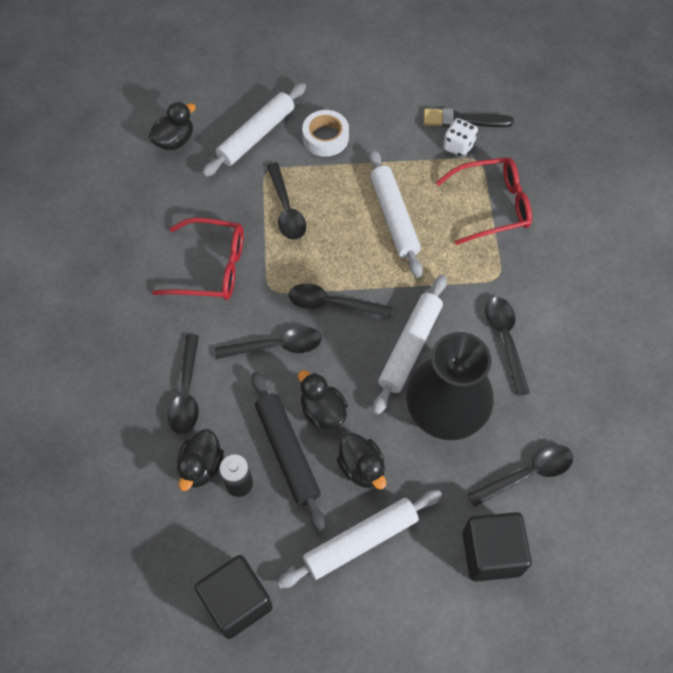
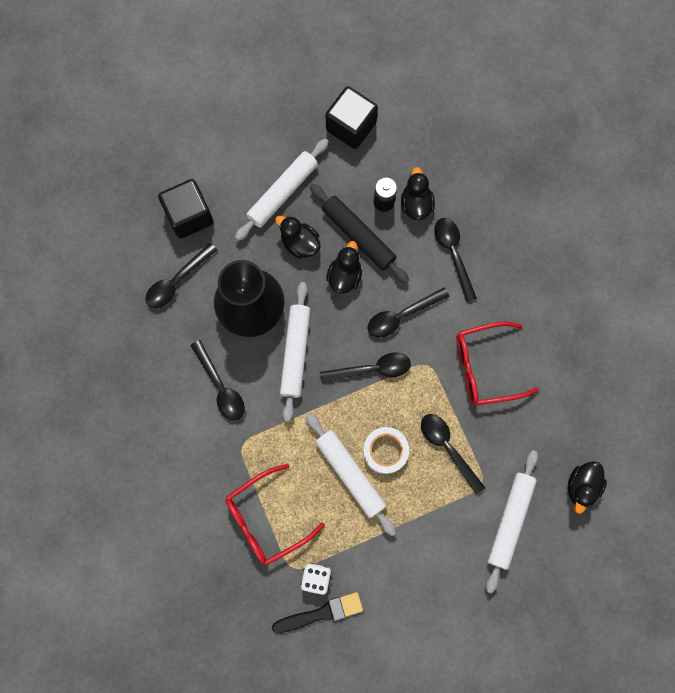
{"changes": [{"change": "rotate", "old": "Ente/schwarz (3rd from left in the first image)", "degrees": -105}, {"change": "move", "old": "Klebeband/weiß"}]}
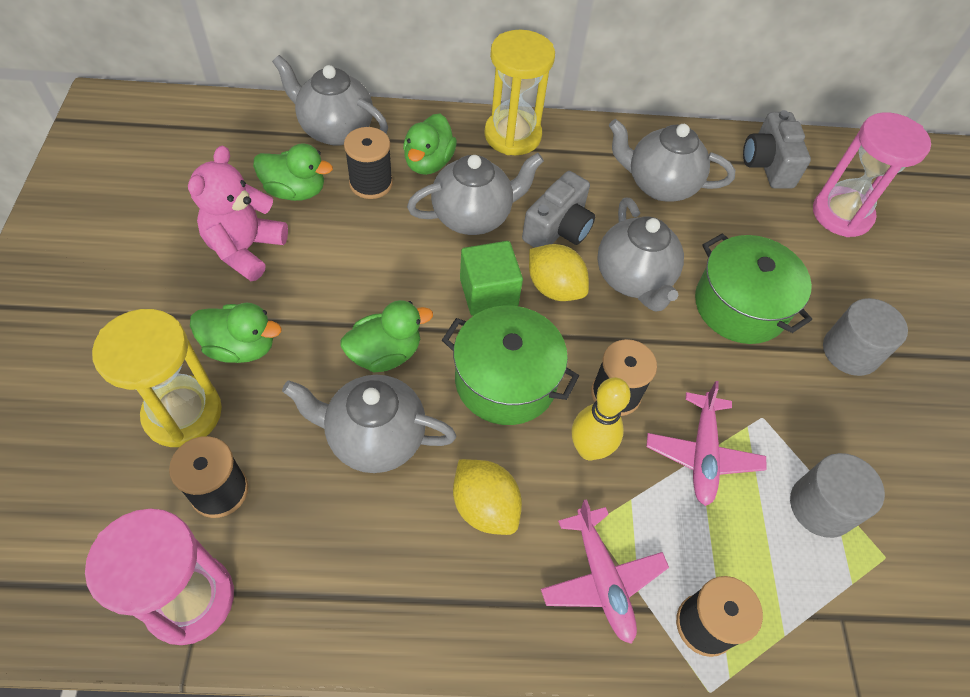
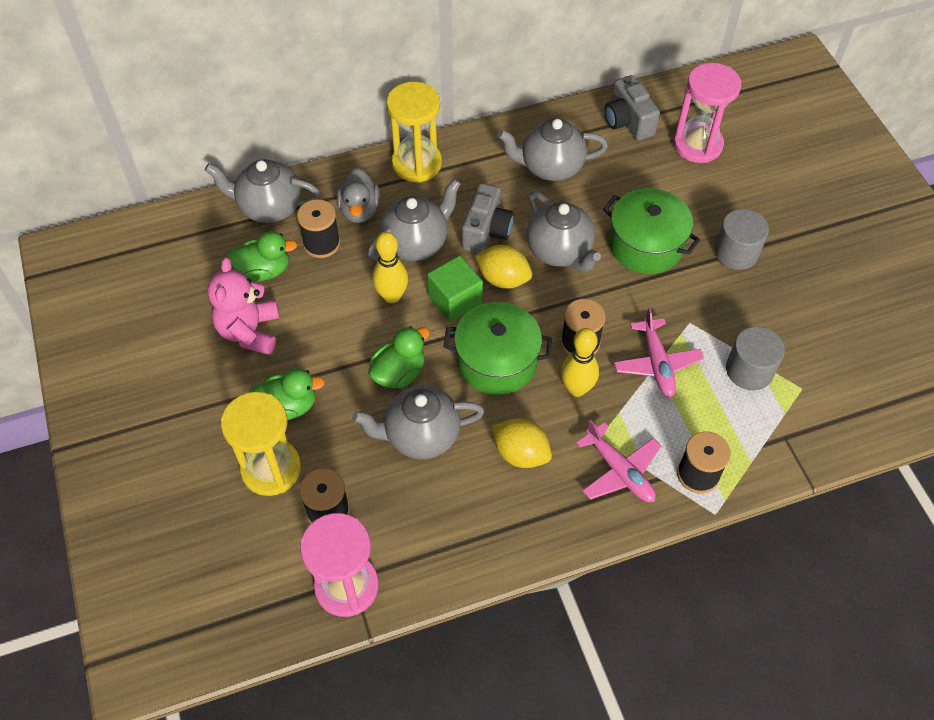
{"changes": [{"change": "recolor", "old": "Ente/grün (4th from left)", "new": "Ente/grau"}, {"change": "insert", "new": "Bowlingkegel/gelb (1st from left)"}]}
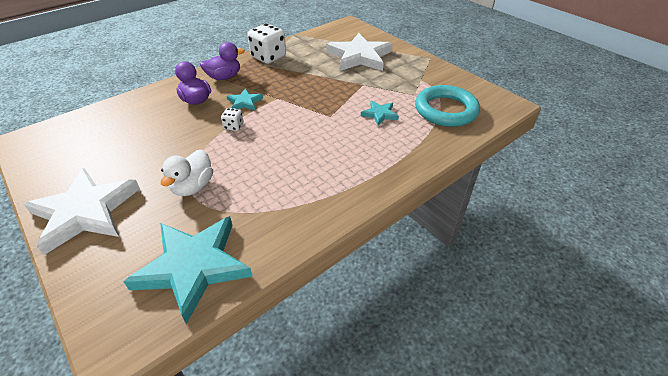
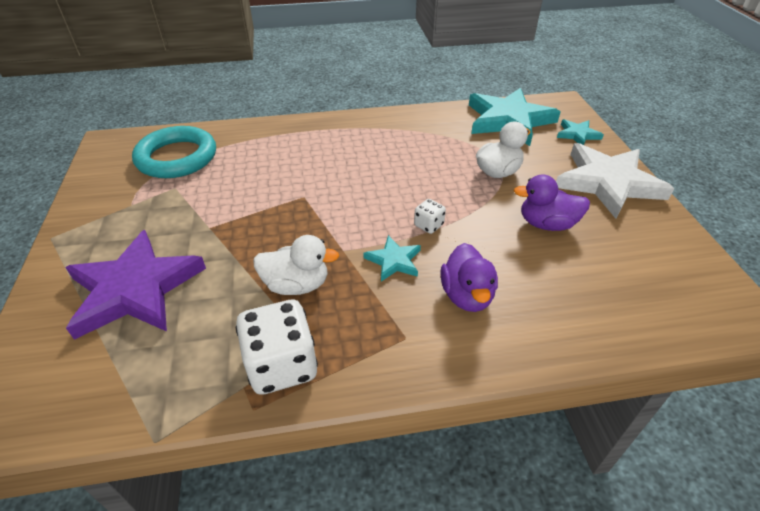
{"changes": [{"change": "move", "old": "Ente/lila (2nd from left)"}, {"change": "recolor", "old": "Stern/weiß (2nd from left)", "new": "Stern/lila"}, {"change": "move", "old": "Stern/türkis (3rd from left)"}, {"change": "insert", "new": "Ente/weiß (1st from left)"}]}
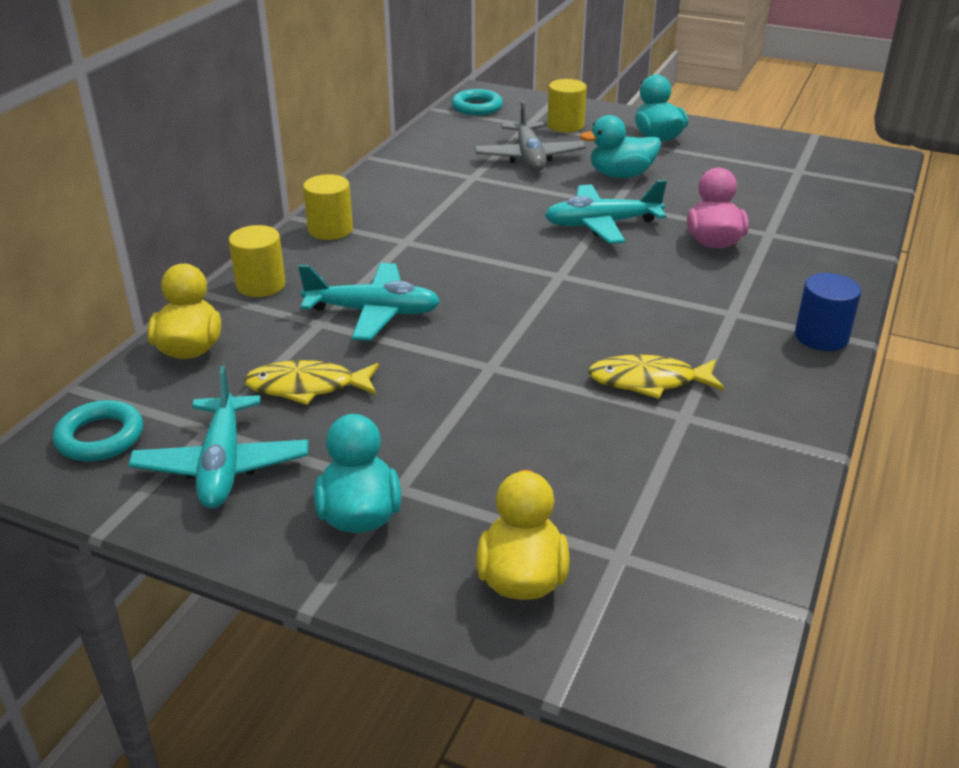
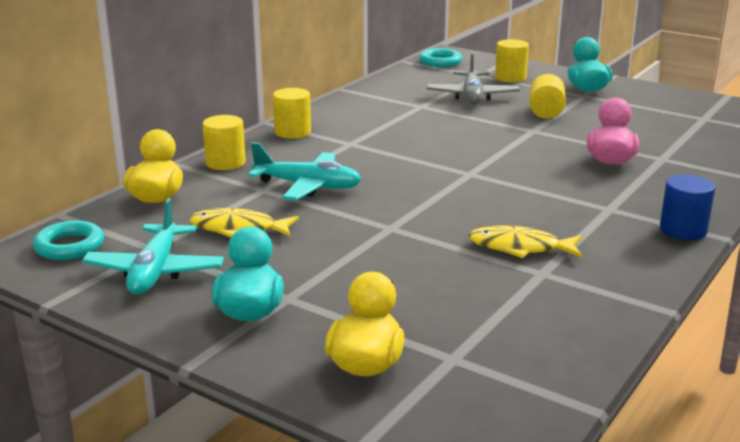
{"changes": [{"change": "delete", "old": "Flugzeug/türkis (3rd from left)"}, {"change": "replace", "old": "Ente/türkis (2nd from left)", "new": "Vollzylinder/gelb (4th from left)"}]}
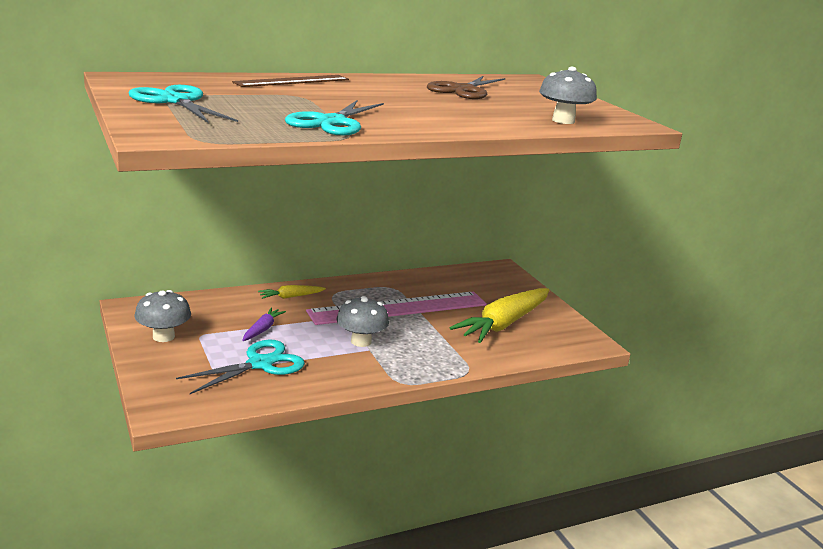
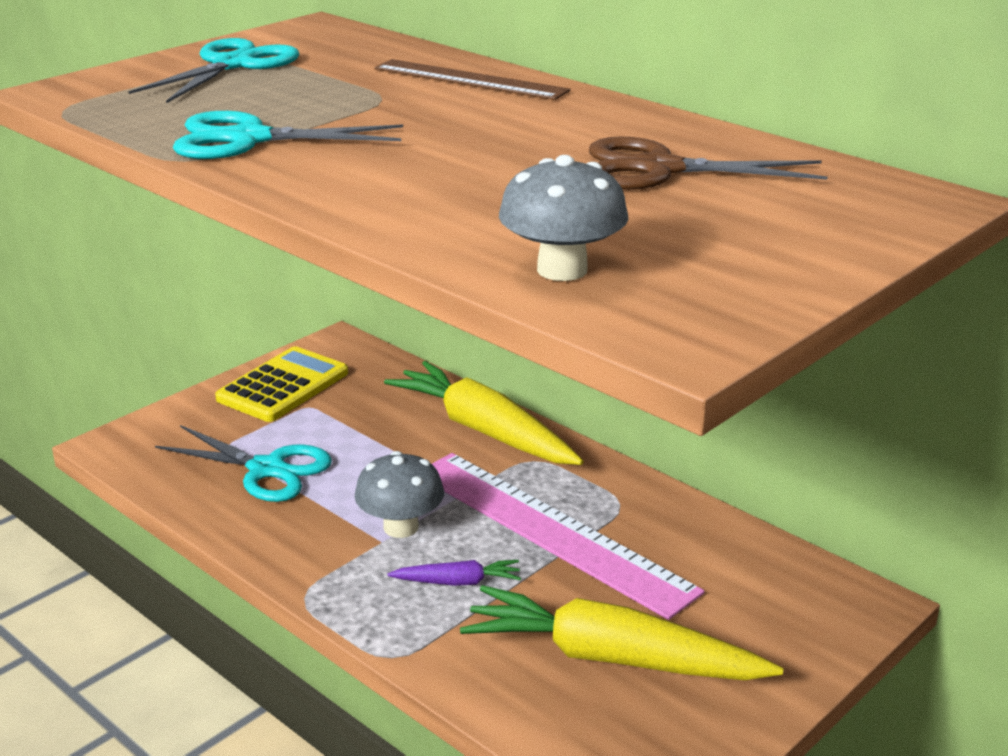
{"changes": [{"change": "replace", "old": "Pilz/grau (1st from left)", "new": "Taschenrechner/gelb"}, {"change": "move", "old": "Karotte/lila"}, {"change": "resize", "old": "Karotte/gelb (1st from left)", "factor": 2.22}]}
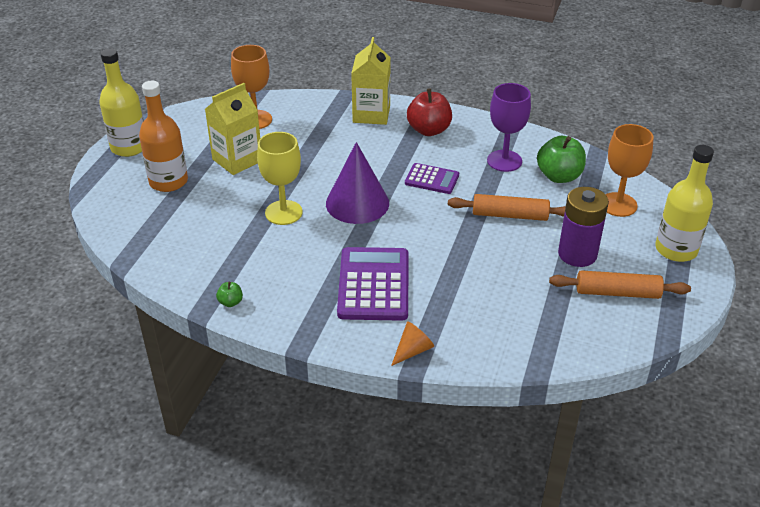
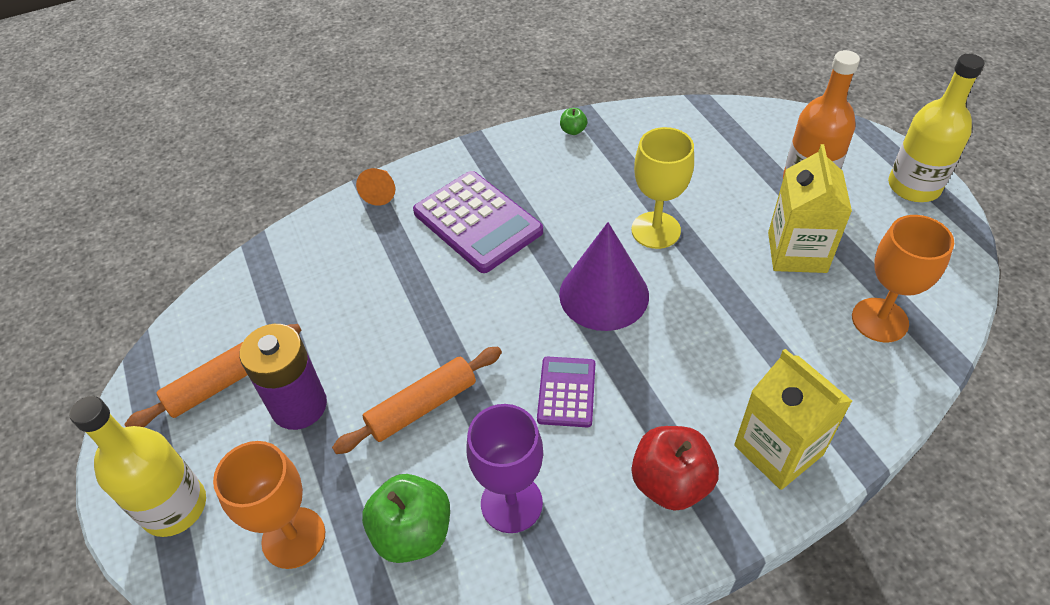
{"changes": [{"change": "rotate", "old": "Taschenrechner/lila (2nd from left)", "degrees": 120}]}
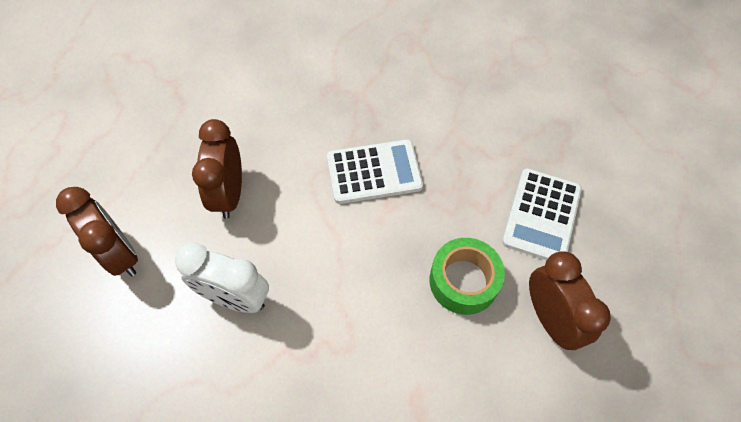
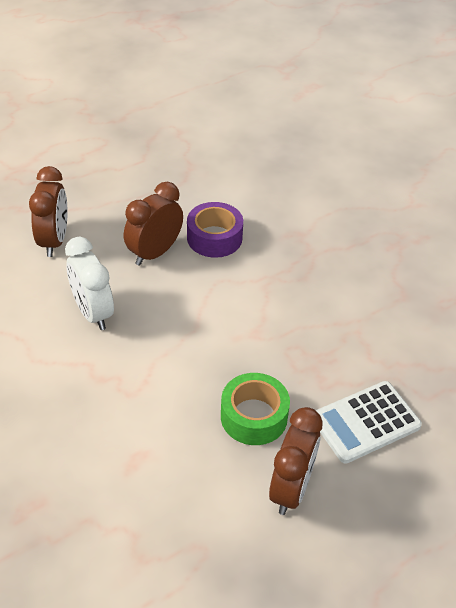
{"changes": [{"change": "delete", "old": "Taschenrechner/weiß (1st from left)"}, {"change": "insert", "new": "Klebeband/lila"}]}
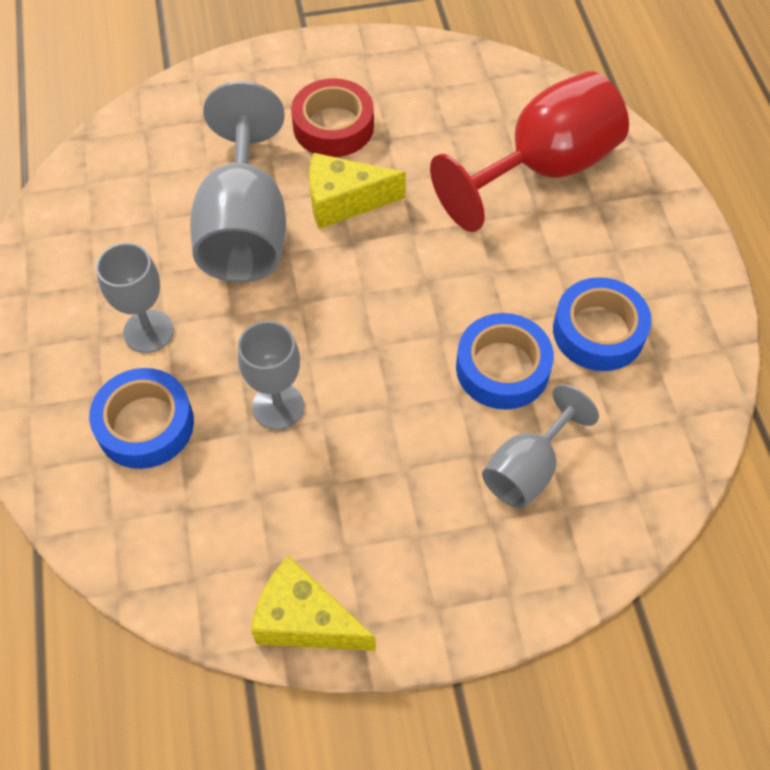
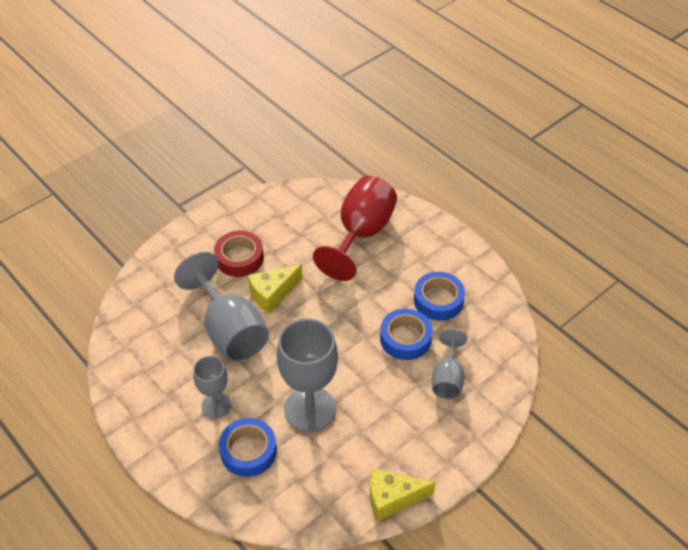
{"changes": [{"change": "resize", "old": "Kelch/grau (3rd from left)", "factor": 1.75}]}
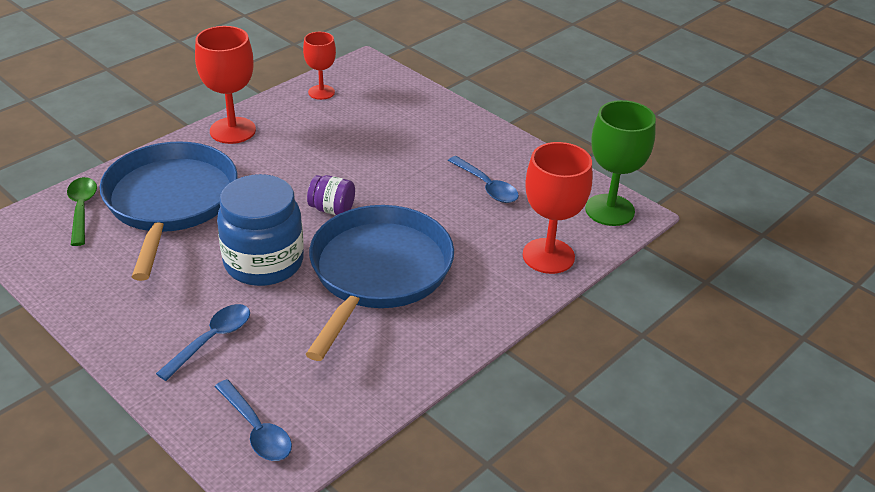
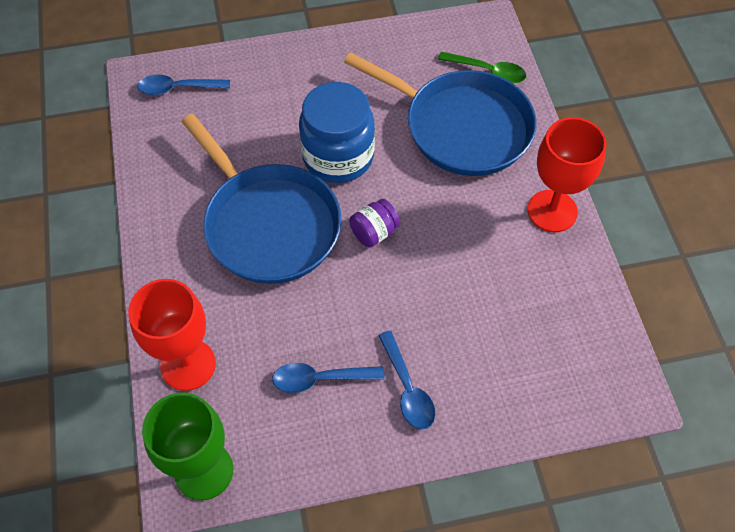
{"changes": [{"change": "move", "old": "Löffel/blau (1st from left in the first image)", "new": "Löffel/blau (3rd from left)"}, {"change": "delete", "old": "Kelch/rot (2nd from left)"}]}
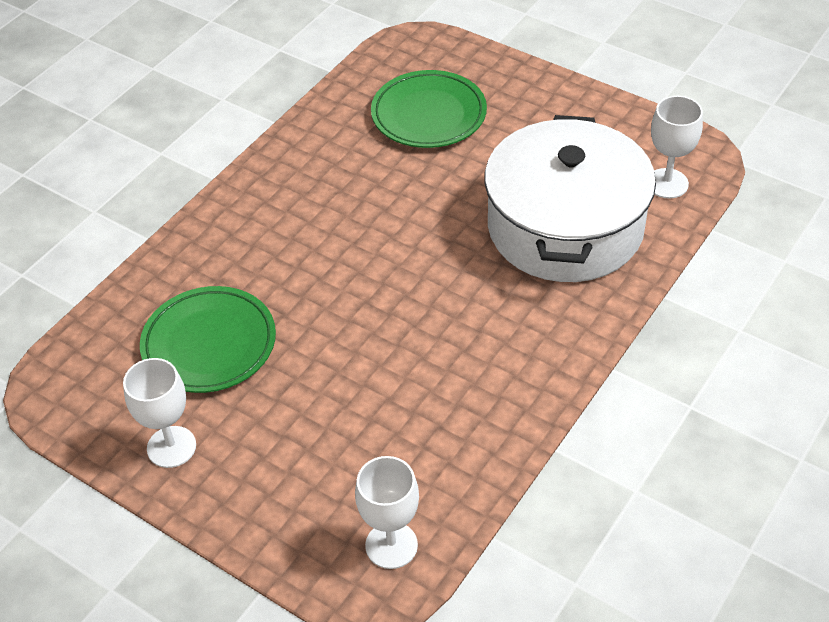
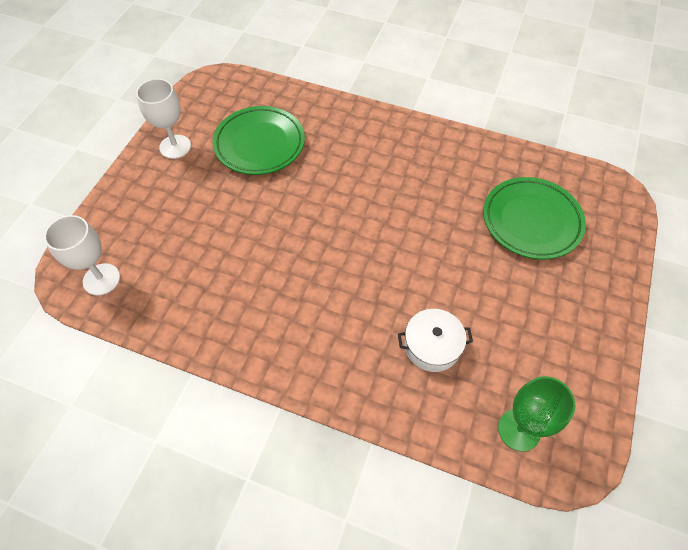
{"changes": [{"change": "resize", "old": "Kochtopf/weiß", "factor": 0.4}, {"change": "recolor", "old": "Kelch/weiß (3rd from left)", "new": "Kelch/grün"}]}
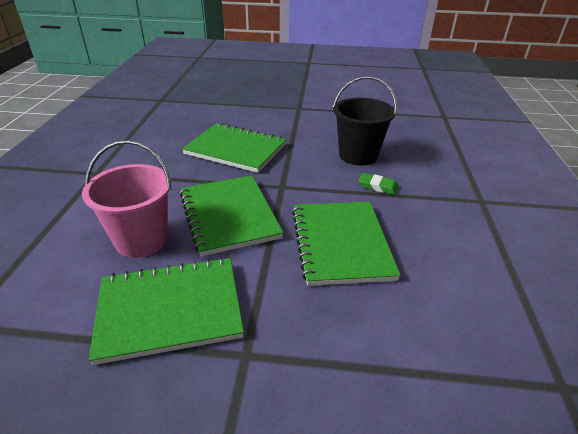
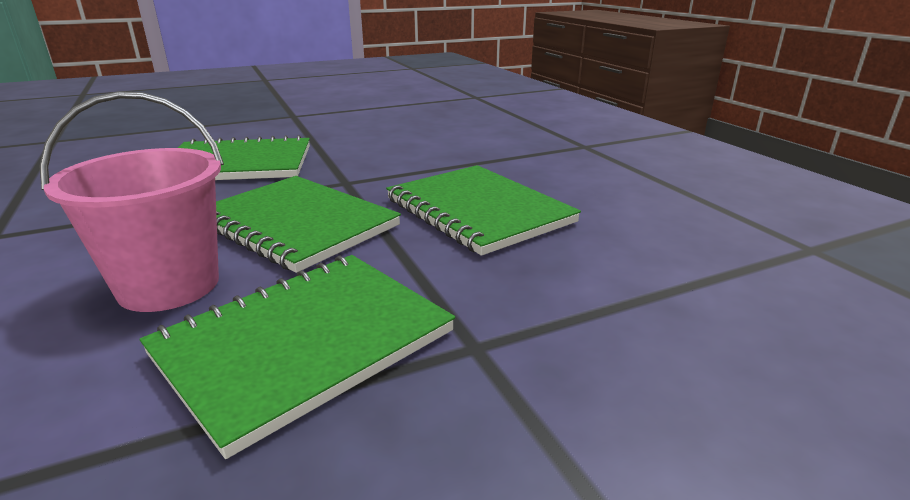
{"changes": [{"change": "delete", "old": "Eimer/schwarz"}, {"change": "delete", "old": "Radiergummi/grün"}]}
